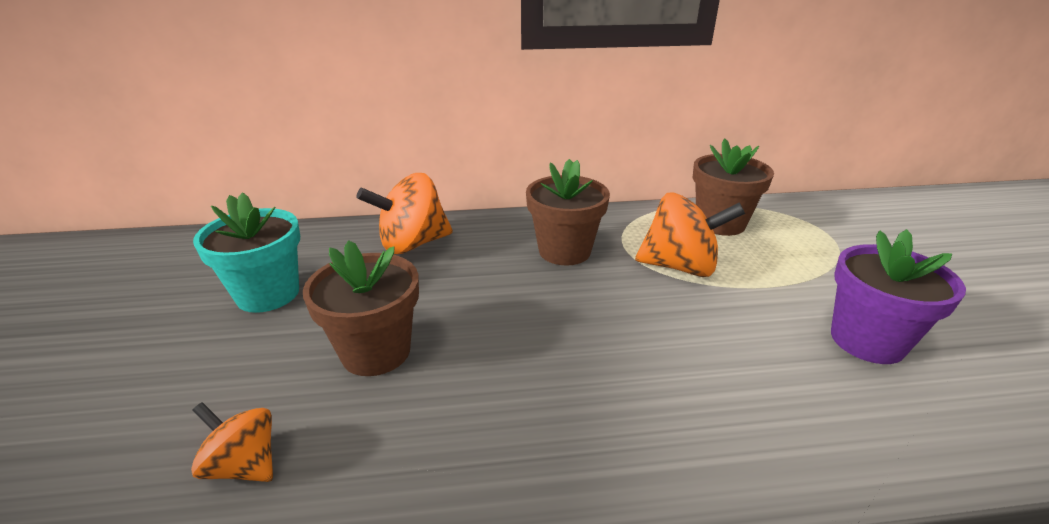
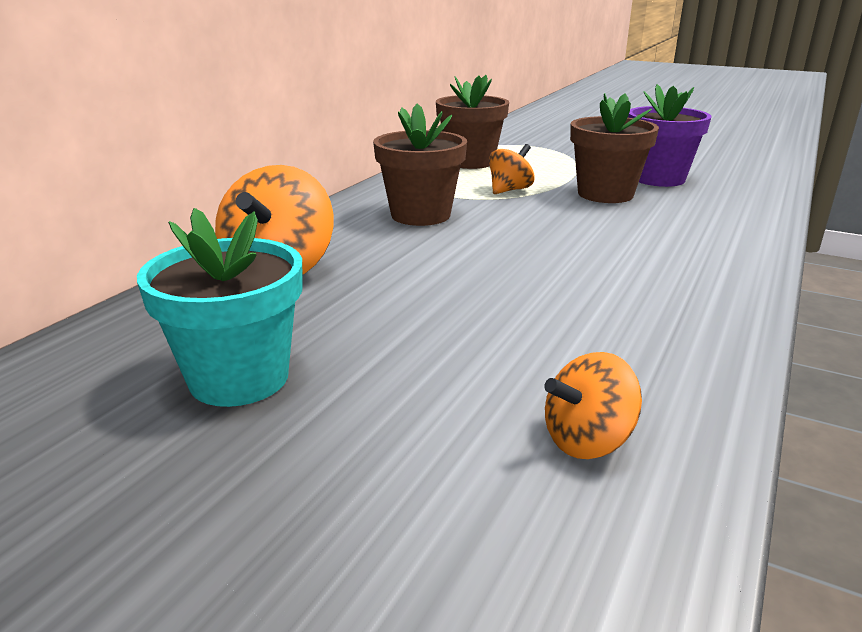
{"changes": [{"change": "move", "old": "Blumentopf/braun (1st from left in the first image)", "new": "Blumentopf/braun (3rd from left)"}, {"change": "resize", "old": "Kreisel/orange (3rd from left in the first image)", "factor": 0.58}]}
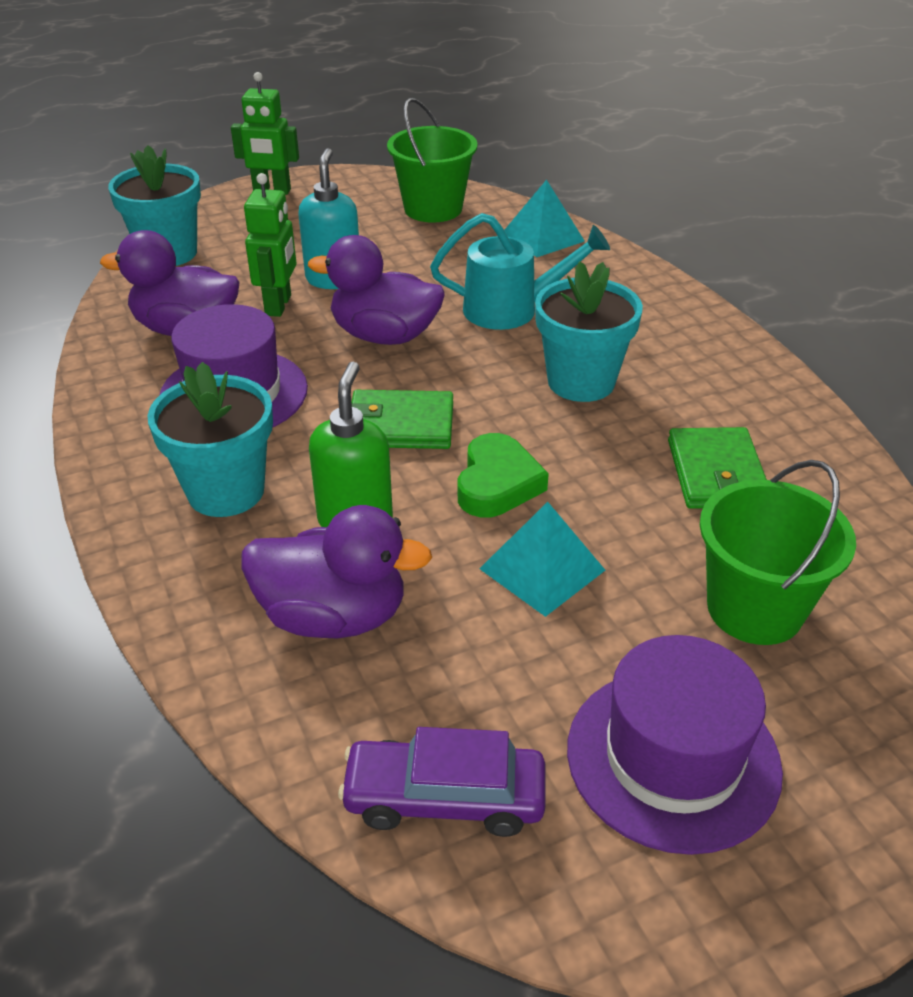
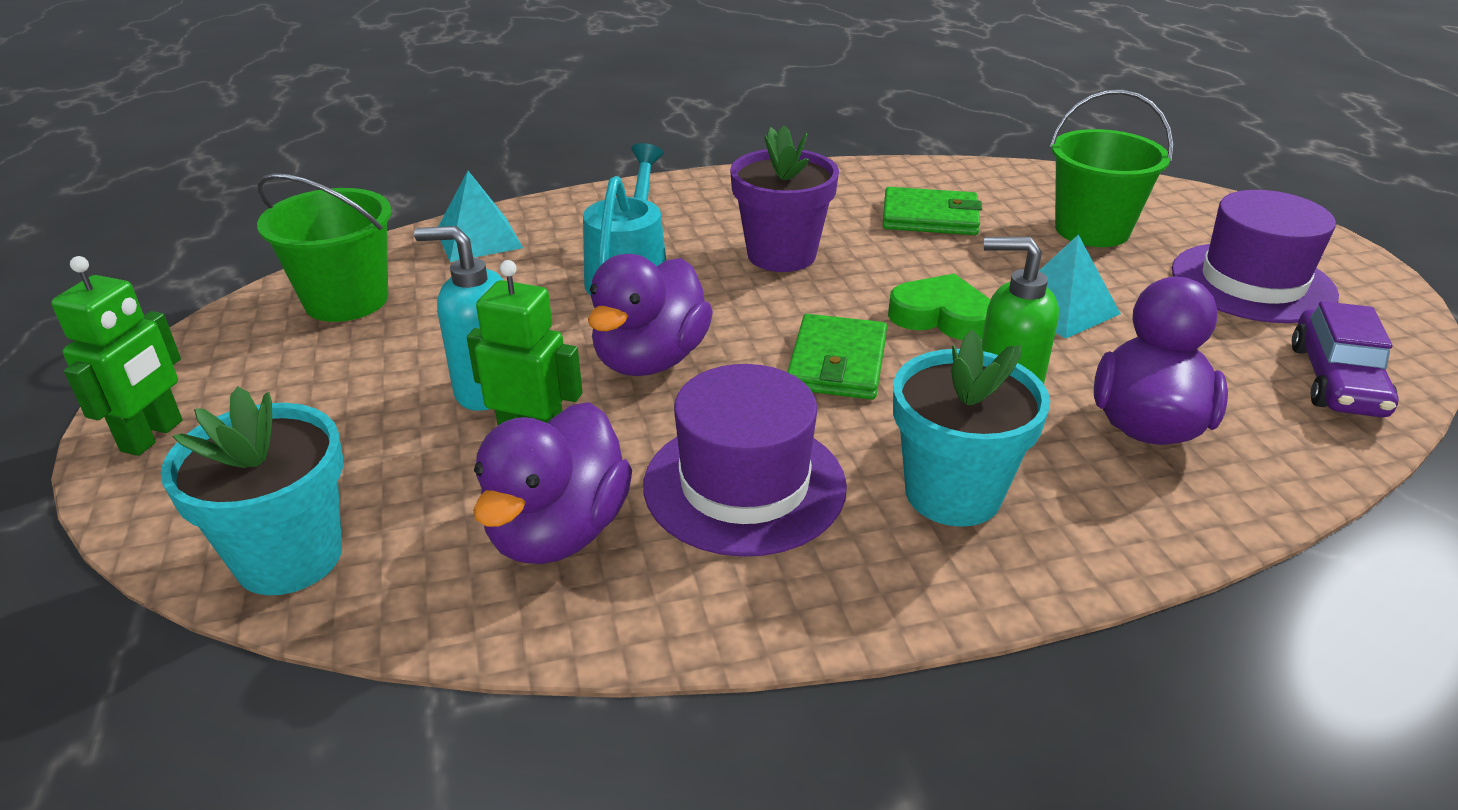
{"changes": [{"change": "recolor", "old": "Blumentopf/türkis (3rd from left)", "new": "Blumentopf/lila"}]}
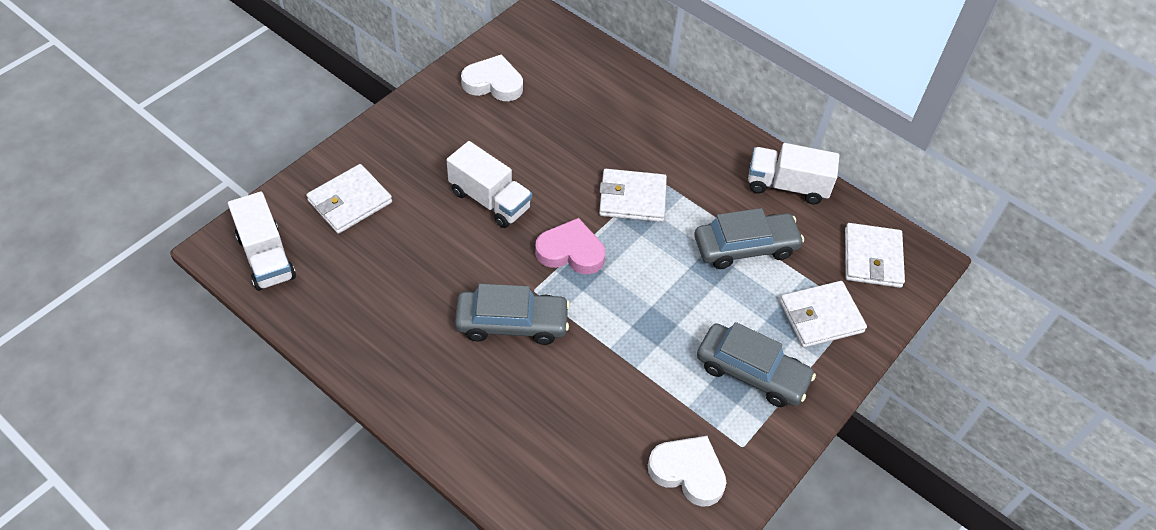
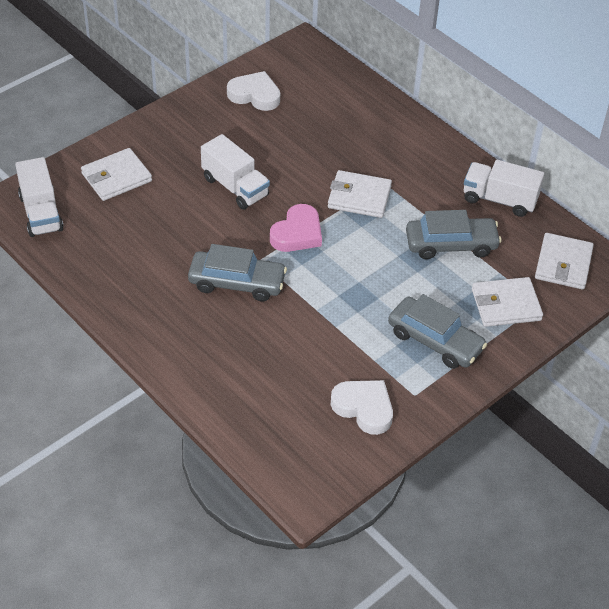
{"changes": [{"change": "rotate", "old": "Herz/rosa", "degrees": 105}]}
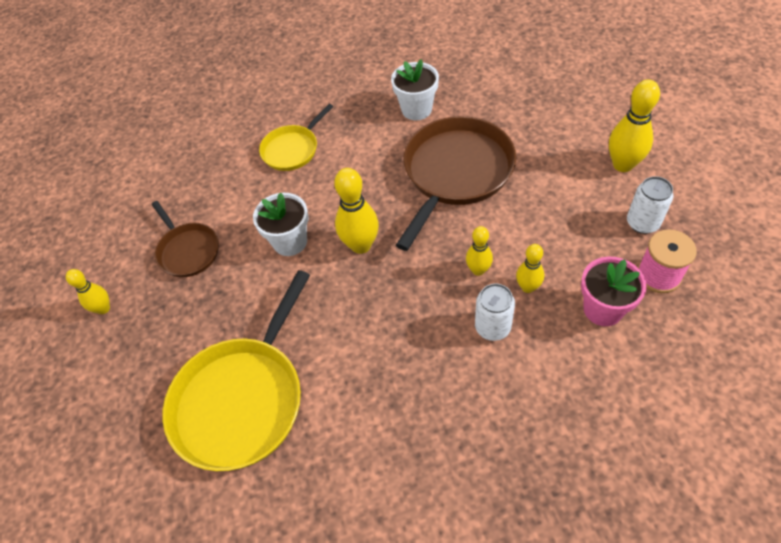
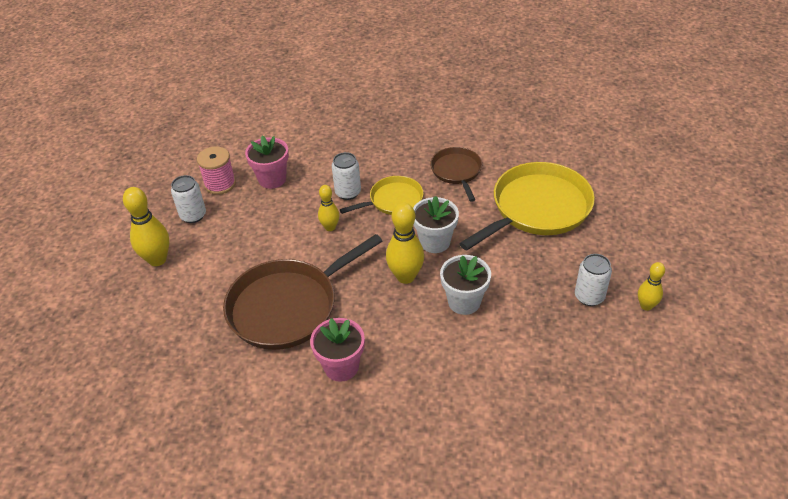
{"changes": [{"change": "move", "old": "Pfanne/braun (1st from left in the first image)", "new": "Pfanne/braun (2nd from left)"}, {"change": "move", "old": "Pfanne/gelb (2nd from left in the first image)", "new": "Pfanne/gelb (1st from left)"}, {"change": "move", "old": "Blumentopf/weiß (2nd from left in the first image)", "new": "Blumentopf/weiß (1st from left)"}, {"change": "delete", "old": "Bowlingkegel/gelb (4th from left)"}, {"change": "insert", "new": "Blumentopf/rosa (2nd from left)"}, {"change": "insert", "new": "Dose/weiß (3rd from left)"}]}
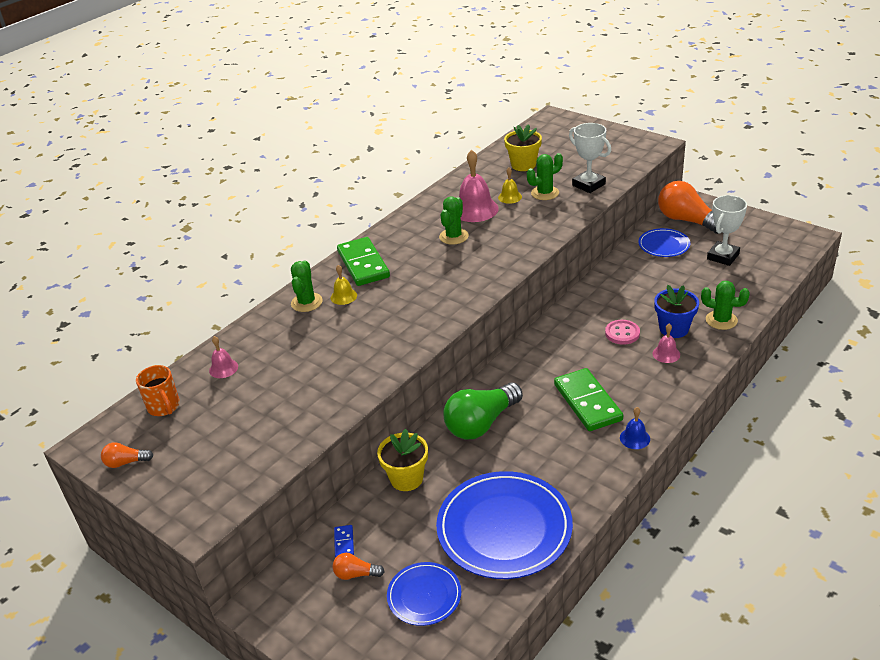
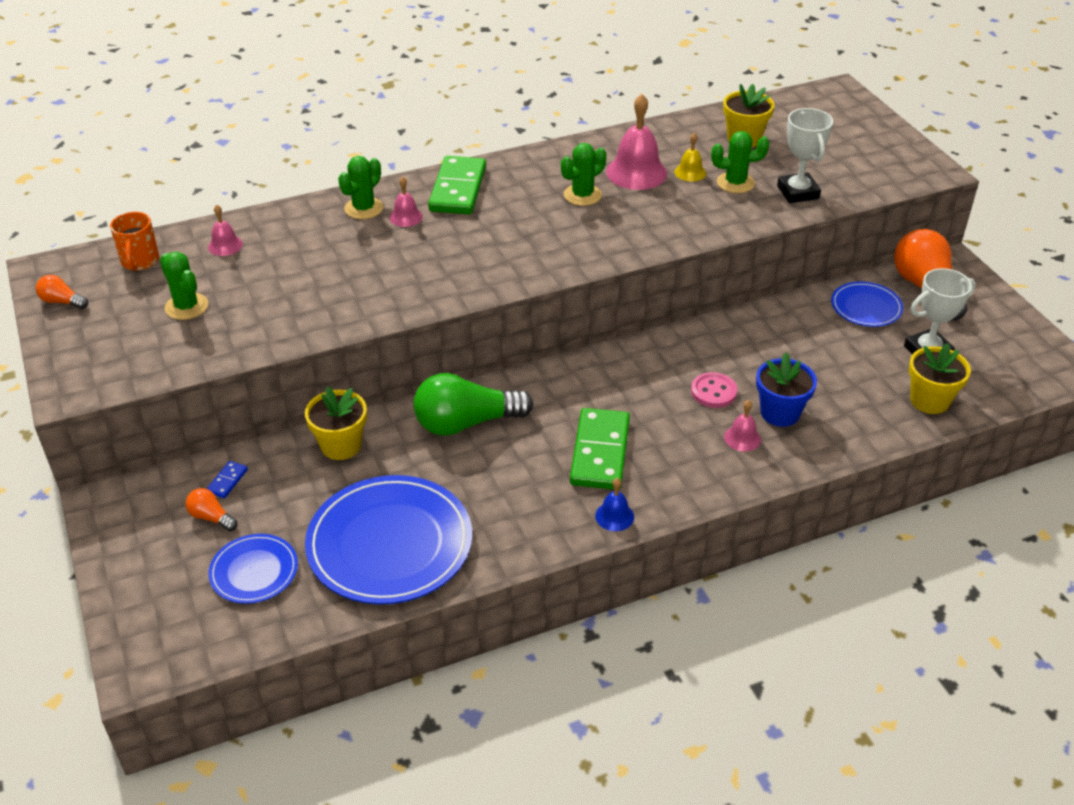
{"changes": [{"change": "recolor", "old": "Glocke/gelb (1st from left)", "new": "Glocke/rosa (2nd from left)"}, {"change": "move", "old": "Kaktus/grün (4th from left in the first image)", "new": "Kaktus/grün (1st from left)"}, {"change": "insert", "new": "Blumentopf/gelb (3rd from left)"}]}
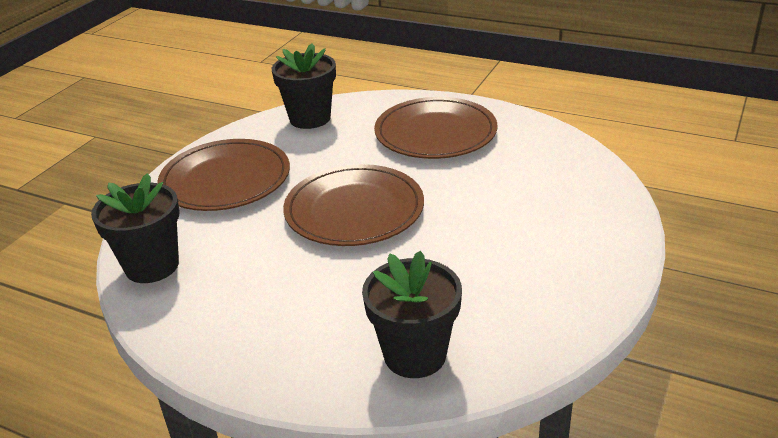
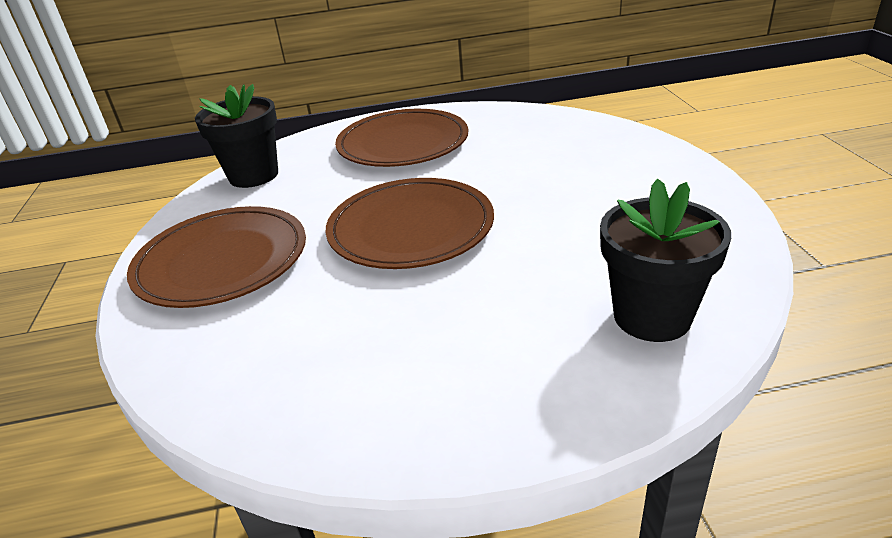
{"changes": [{"change": "delete", "old": "Blumentopf/schwarz (1st from left)"}]}
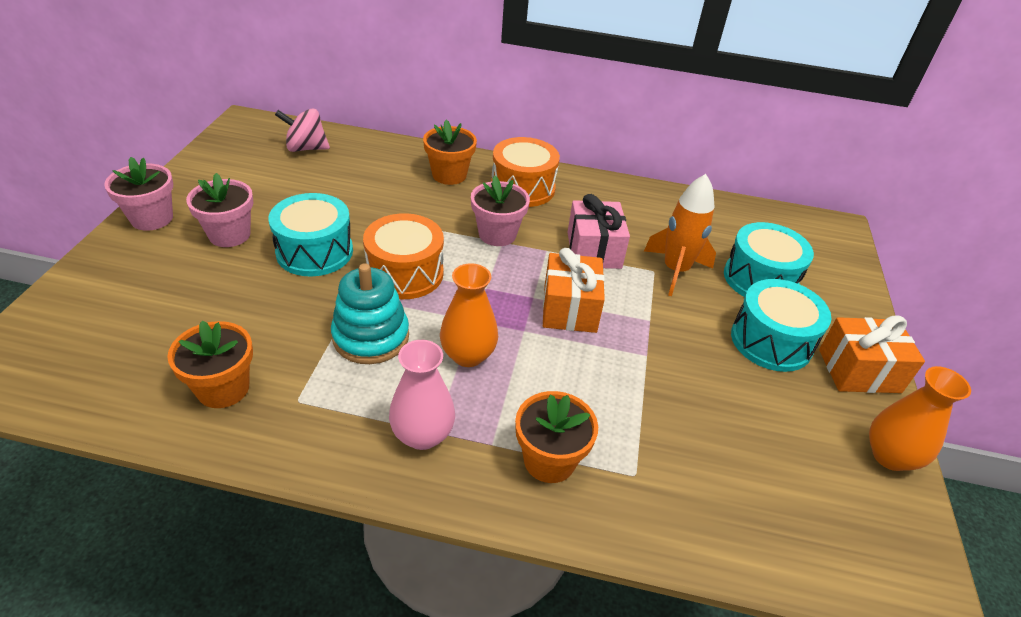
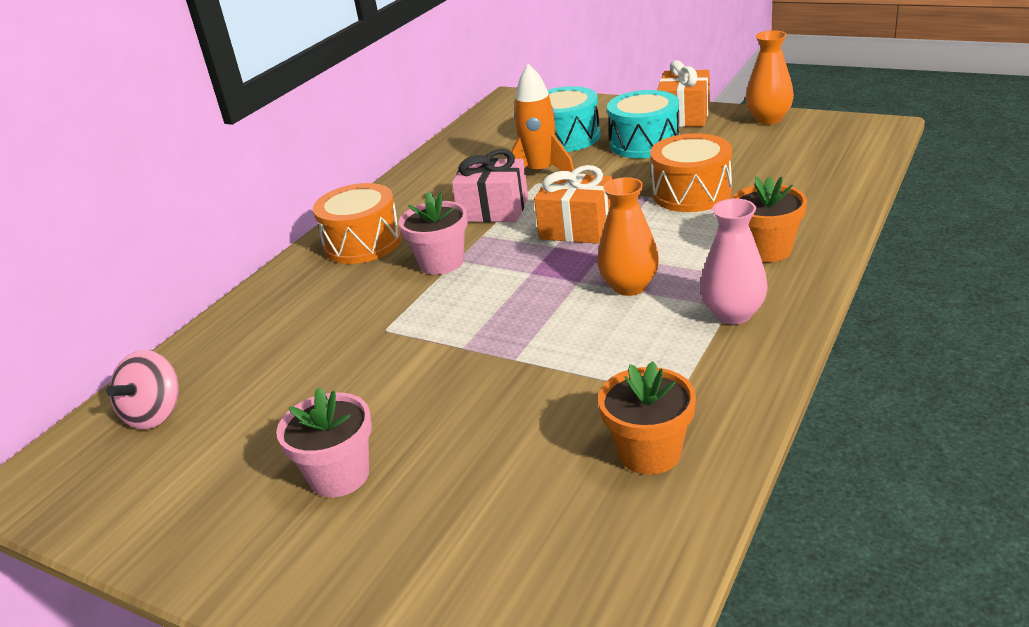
{"changes": [{"change": "delete", "old": "Blumentopf/rosa (1st from left)"}, {"change": "delete", "old": "Trommel/türkis (1st from left)"}, {"change": "delete", "old": "Stapelspielzeug/türkis"}, {"change": "move", "old": "Trommel/orange (1st from left in the first image)", "new": "Trommel/orange (2nd from left)"}, {"change": "delete", "old": "Blumentopf/orange (2nd from left)"}]}
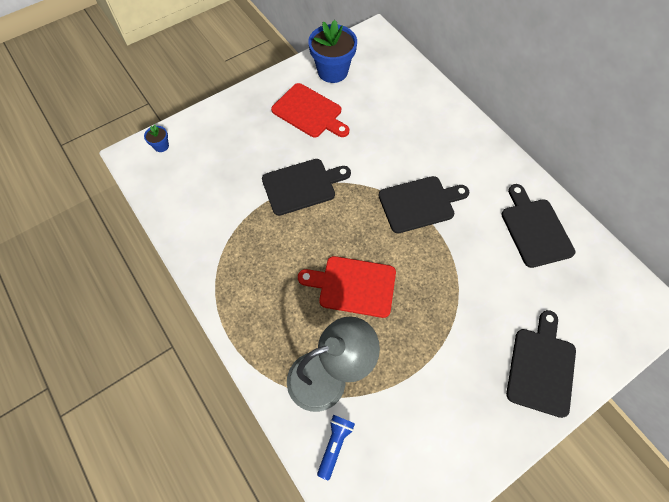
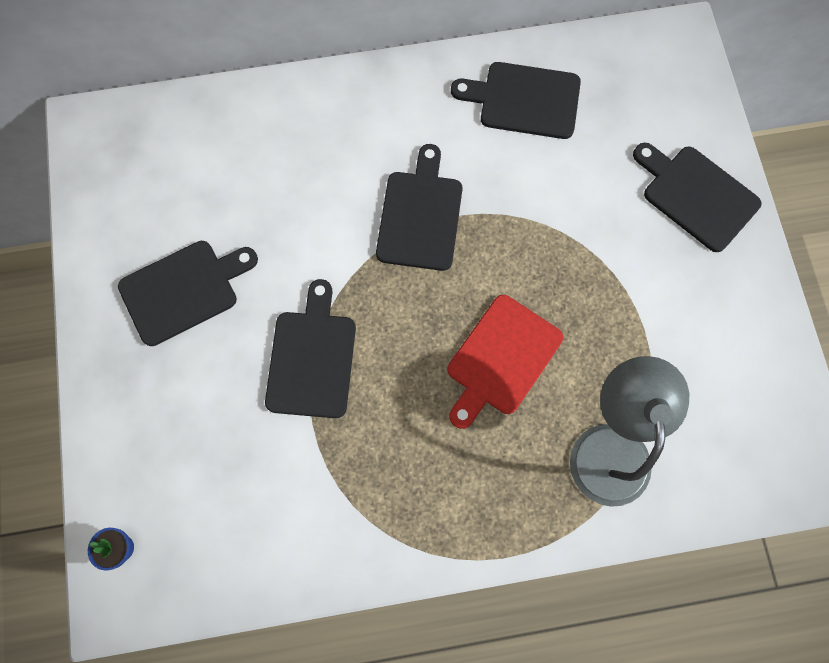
{"changes": [{"change": "recolor", "old": "Schneidebrett/rot (1st from left)", "new": "Schneidebrett/schwarz (1st from left)"}, {"change": "delete", "old": "Blumentopf/blau (2nd from left)"}, {"change": "delete", "old": "Taschenlampe/blau"}]}
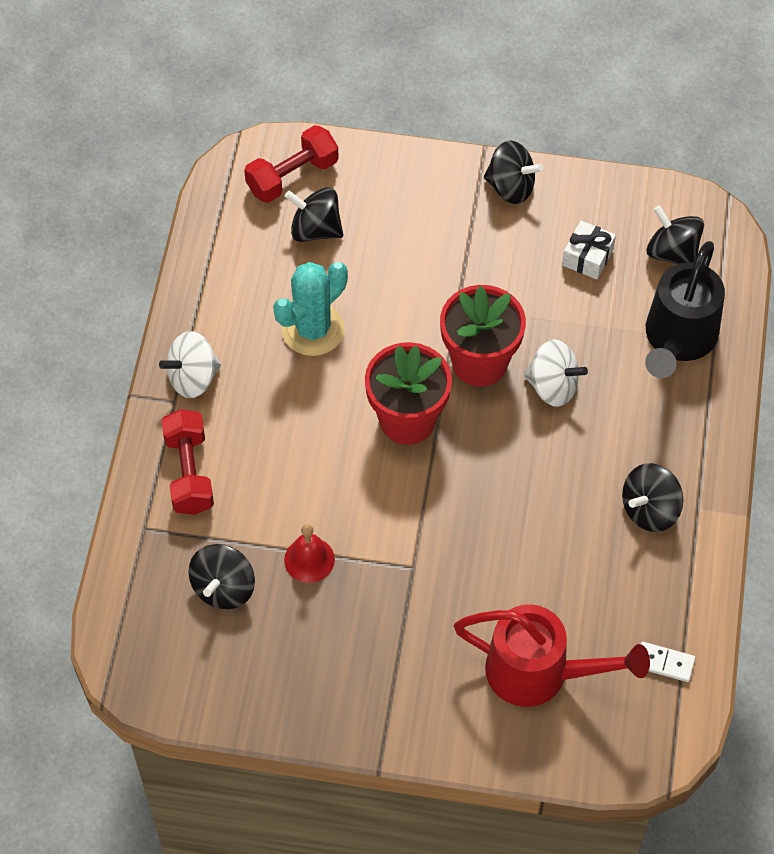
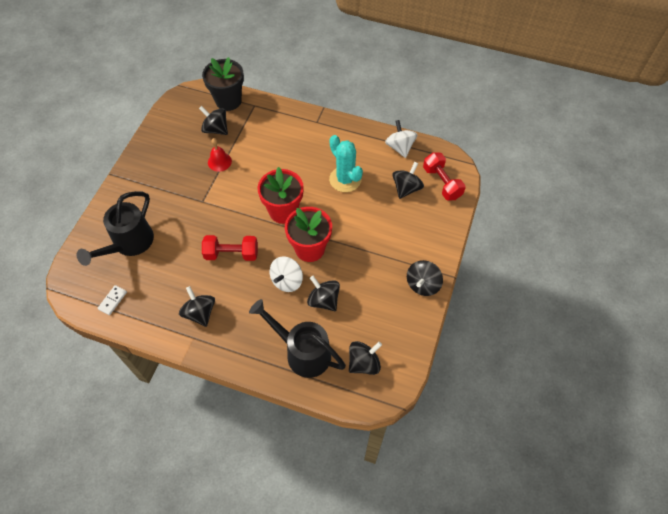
{"changes": [{"change": "move", "old": "Kreisel/weiß (1st from left in the first image)", "new": "Kreisel/weiß (2nd from left)"}, {"change": "move", "old": "Hantel/rot (1st from left)"}, {"change": "recolor", "old": "Gießkanne/rot", "new": "Gießkanne/schwarz (1st from left)"}, {"change": "delete", "old": "Geschenk/weiß"}, {"change": "insert", "new": "Blumentopf/schwarz"}, {"change": "insert", "new": "Kreisel/schwarz (3rd from left)"}]}
